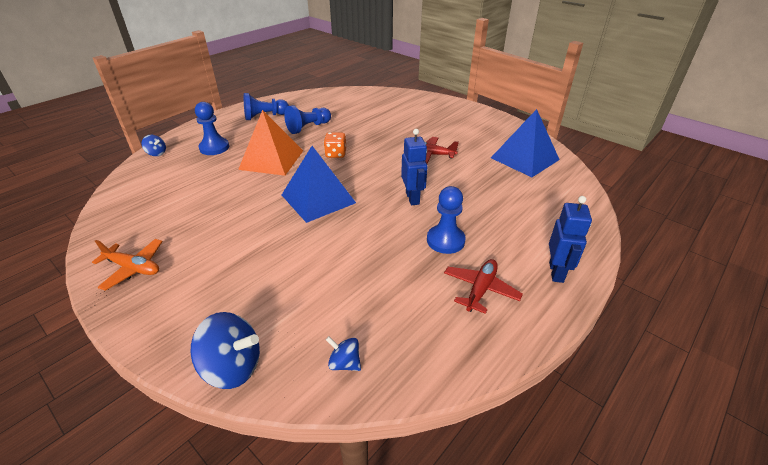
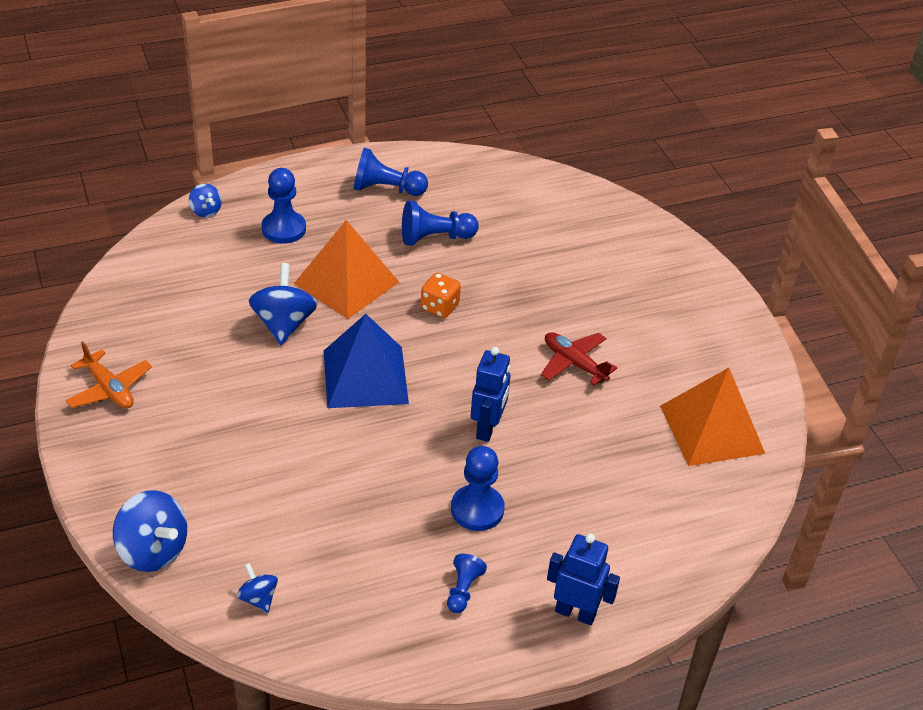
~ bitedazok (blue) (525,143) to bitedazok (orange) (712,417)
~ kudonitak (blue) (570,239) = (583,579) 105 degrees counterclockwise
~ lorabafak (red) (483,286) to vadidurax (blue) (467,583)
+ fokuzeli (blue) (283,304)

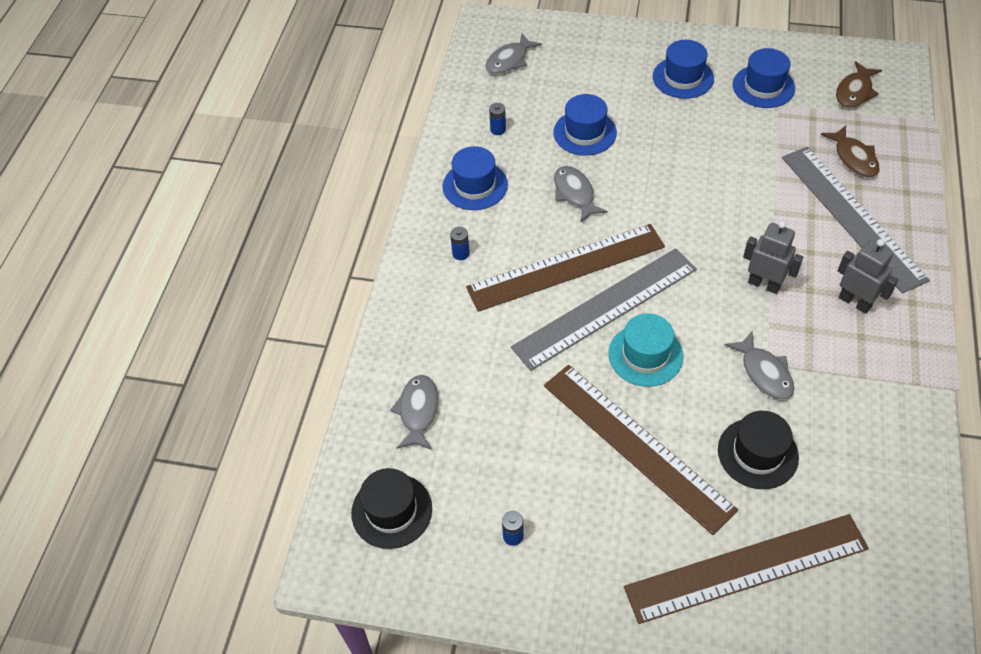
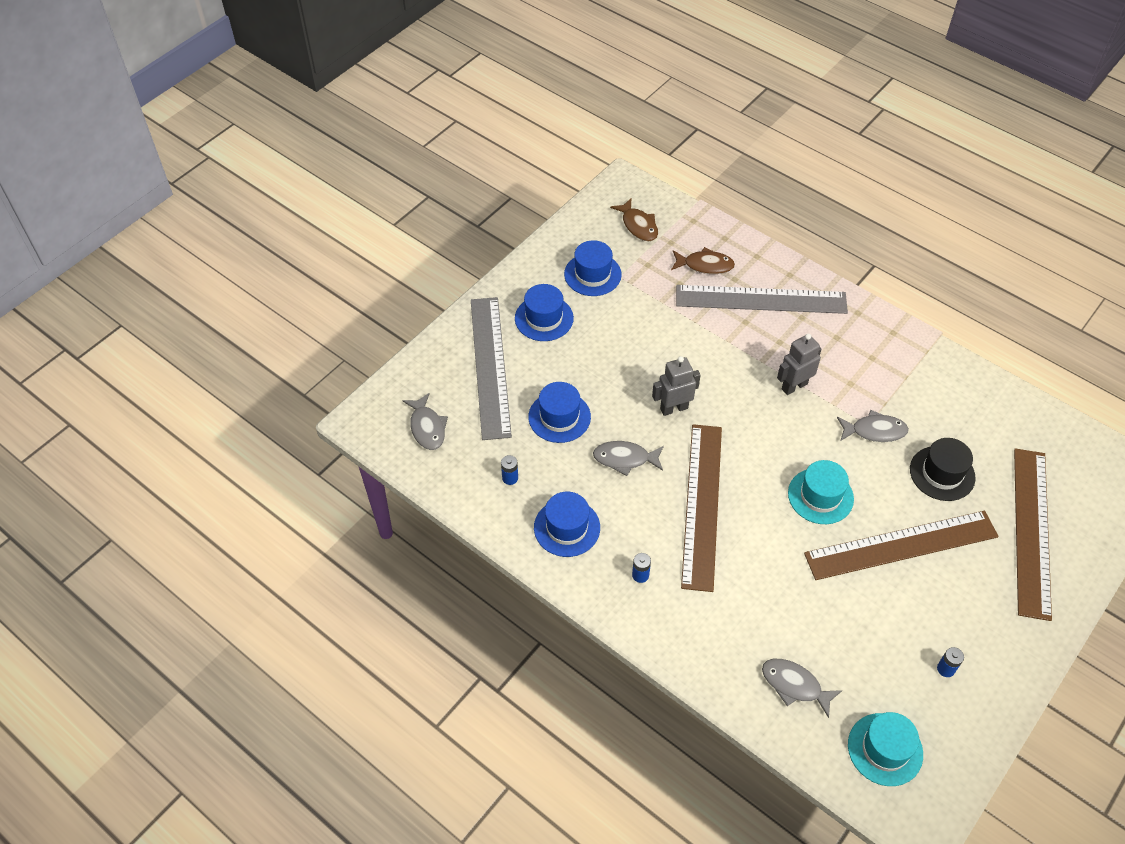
~ kudonitak (grey) (867,276) to (676,386)
~ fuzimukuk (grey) (604,309) to (491,368)
~ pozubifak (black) (391,508) to pozubifak (turquoise) (885,749)

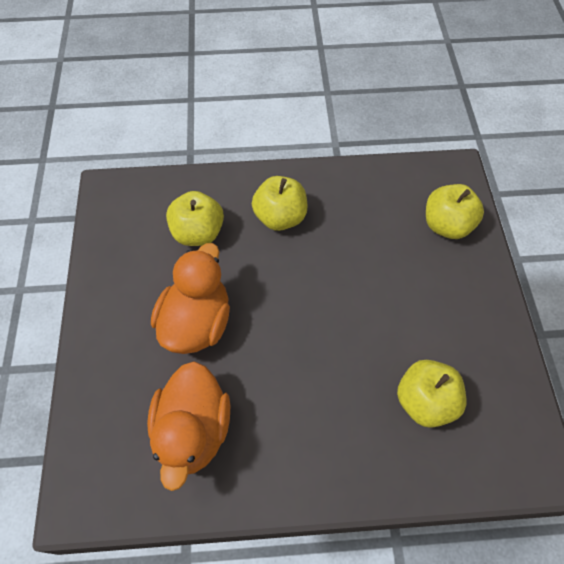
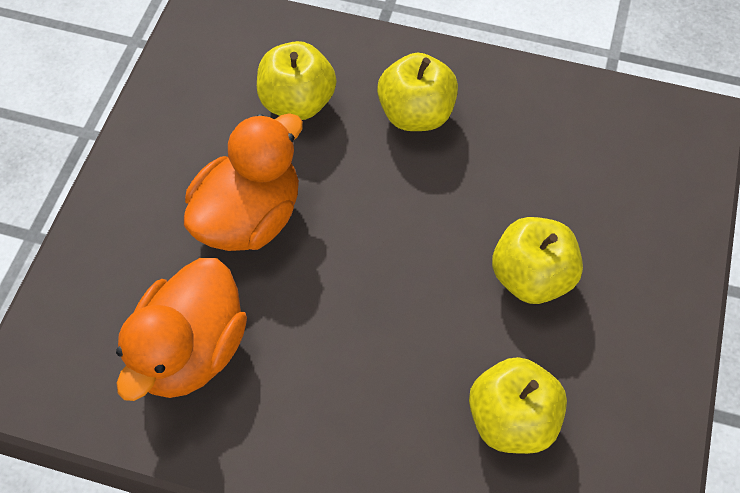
~ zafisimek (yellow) (455,211) to (537,260)

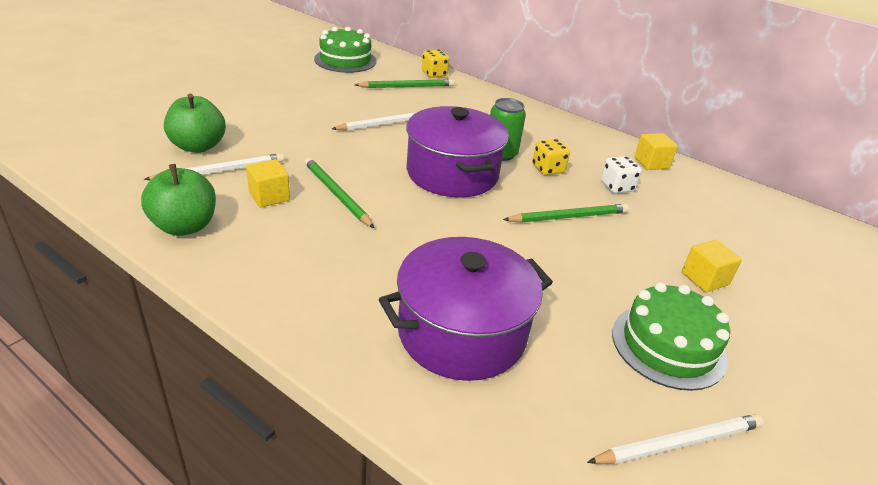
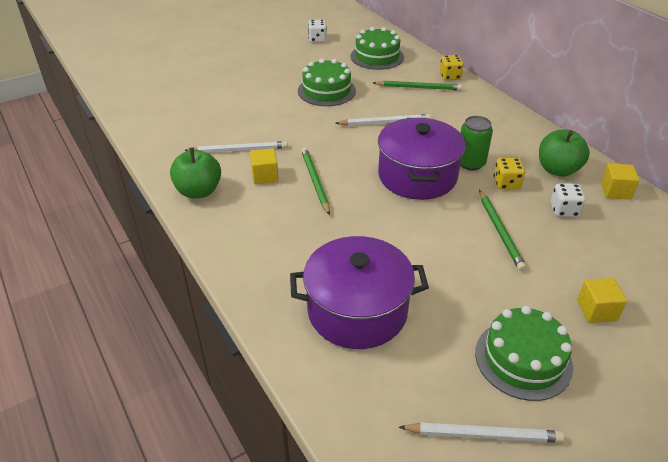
~ zafisimek (green) (195,123) to (564,153)
~ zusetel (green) (566,213) = (502,230) 75 degrees clockwise
+ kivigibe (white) (317,31)
+ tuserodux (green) (327,82)

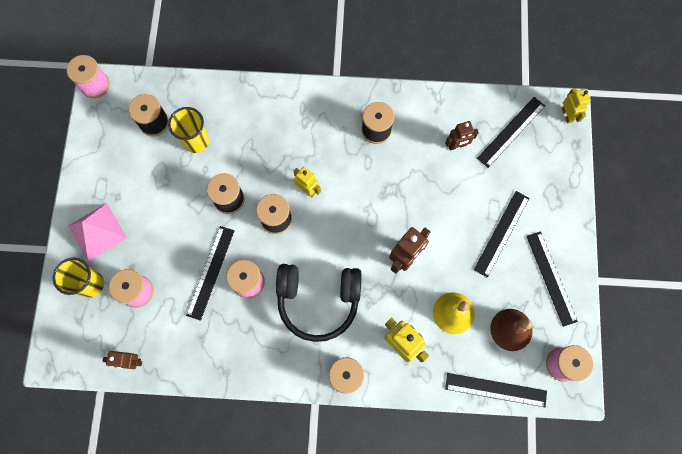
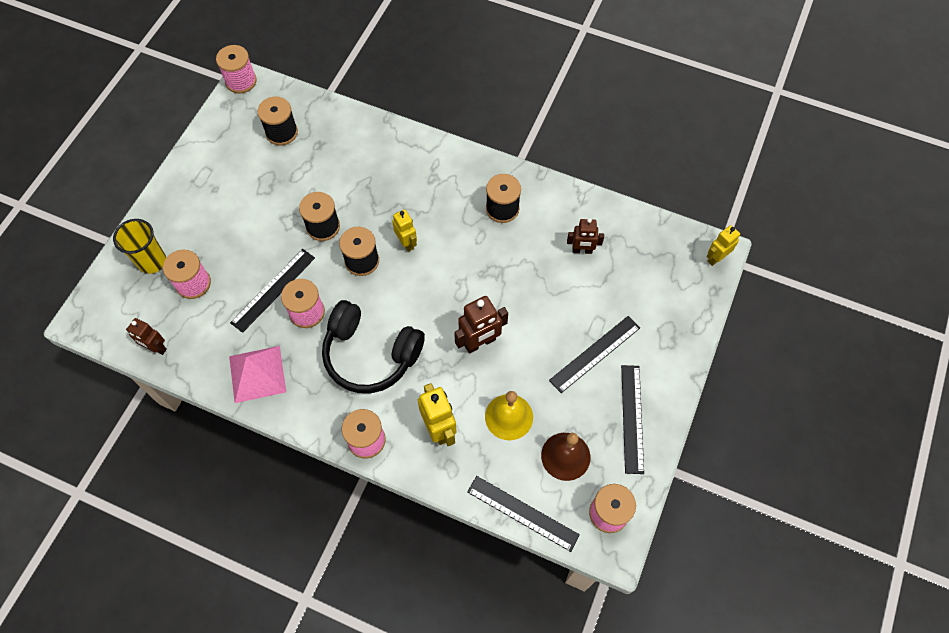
~ kudonitak (yellow) (576,105) = (723,245) 135 degrees counterclockwise
- fuzimukuk (black) (511,132)
- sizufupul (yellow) (188,130)
~ bitedazok (pink) (97,232) to (257,374)

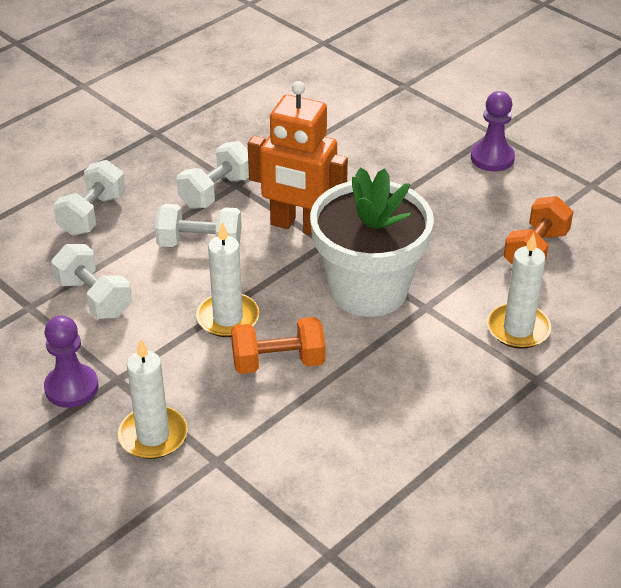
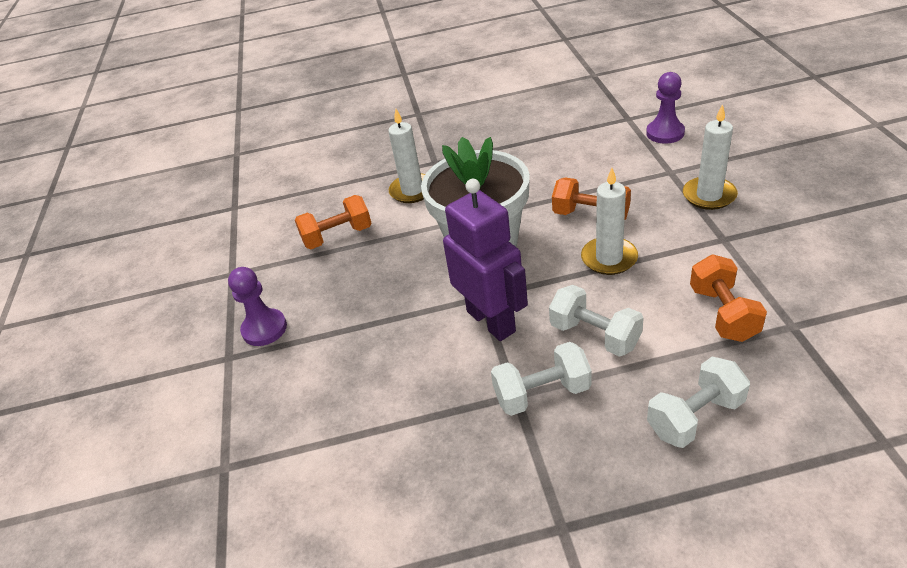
~ kudonitak (orange) (298,158) to kudonitak (purple) (485,260)
~ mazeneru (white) (91,281) to mazeneru (orange) (728,298)
~ vadidurax (purple) (71,361) to (665,108)

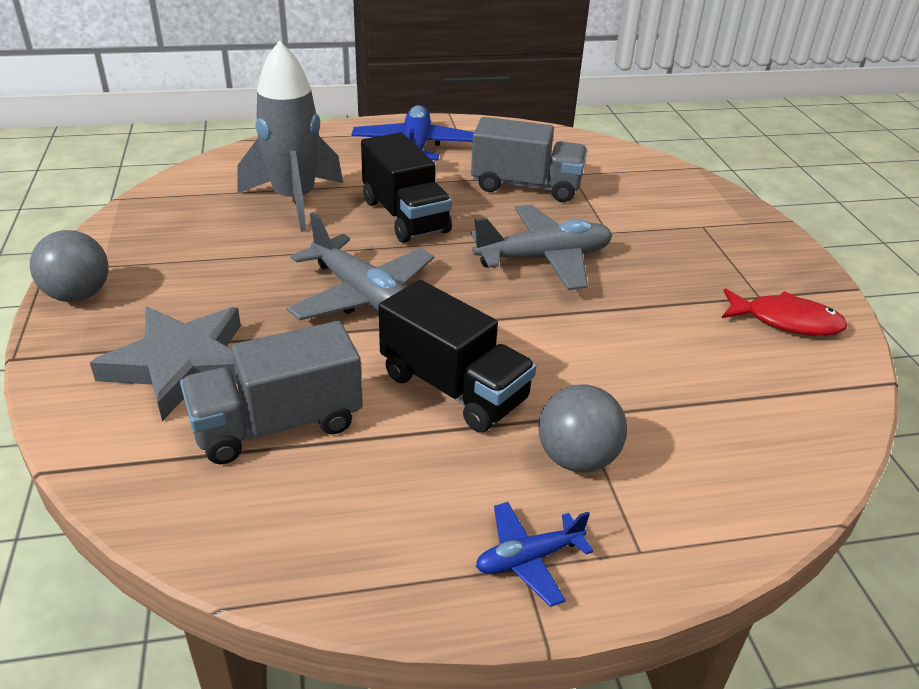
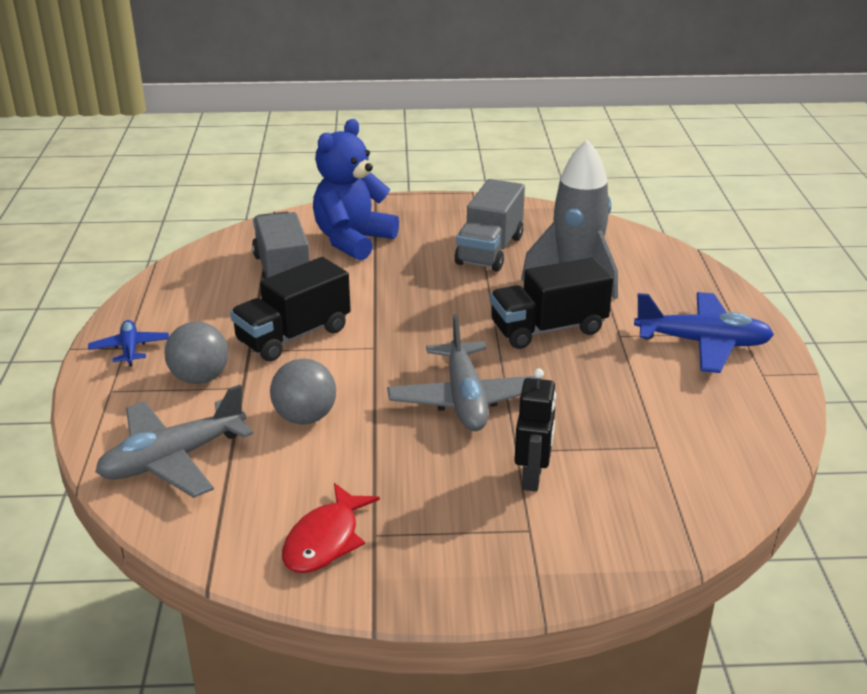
~ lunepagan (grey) (529,159) to (490,225)
~ lorabafak (grey) (360,266) to (174,441)
~ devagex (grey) (69,266) to (303,391)
~ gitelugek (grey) (165,364) to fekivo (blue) (356,190)
+ kudonitak (black) (535,430)

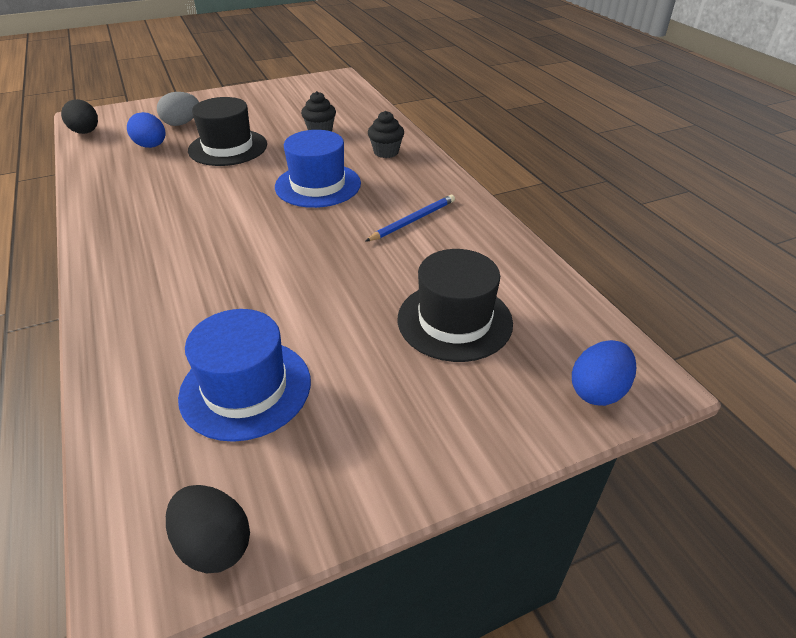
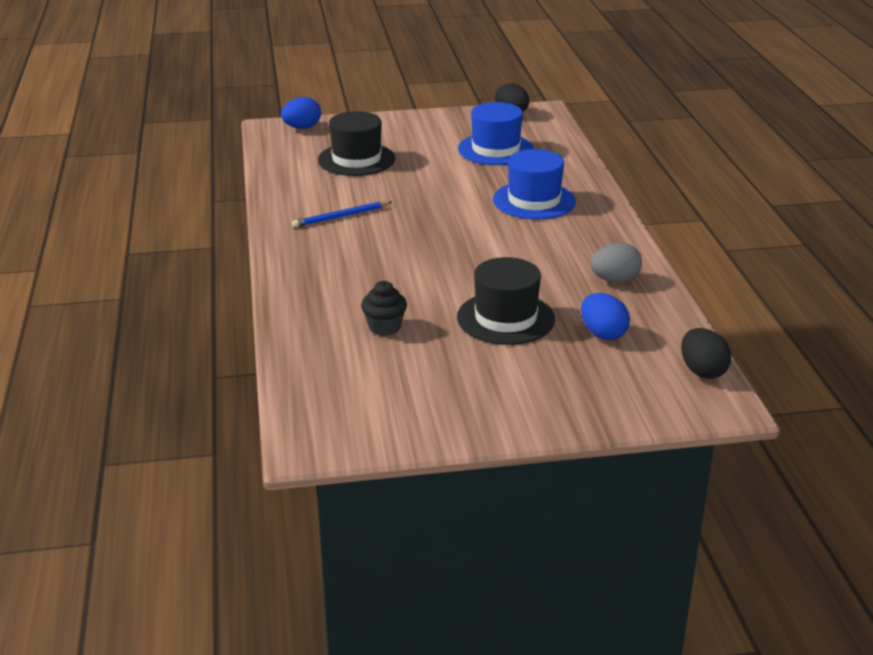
~ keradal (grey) (178,109) to (616,263)
- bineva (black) (386,134)
~ pozubifak (blue) (318,169) to (534,184)

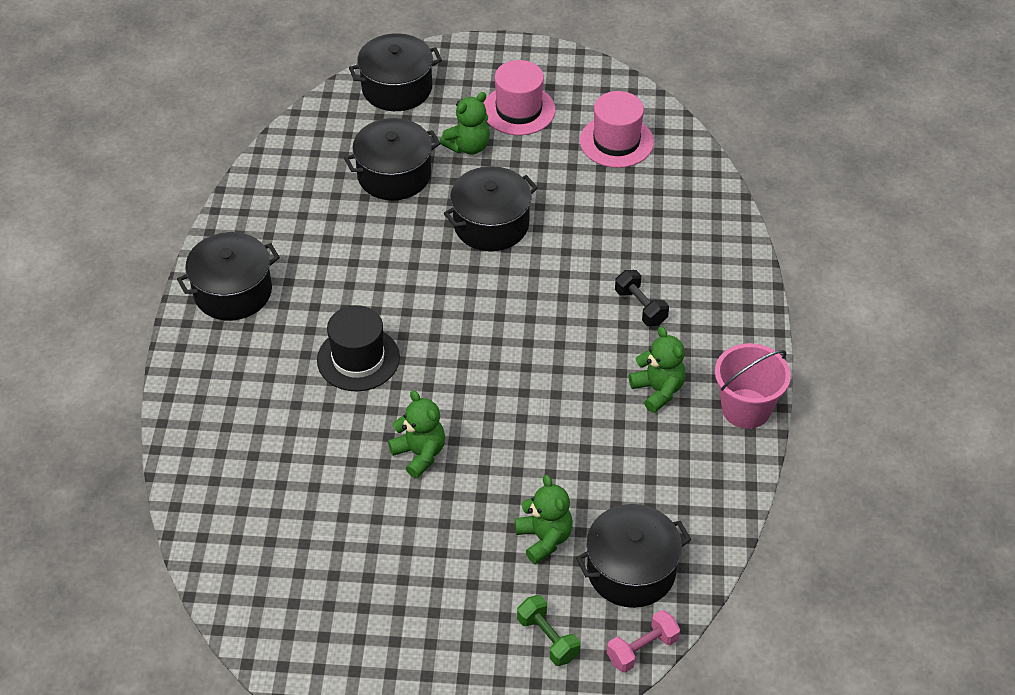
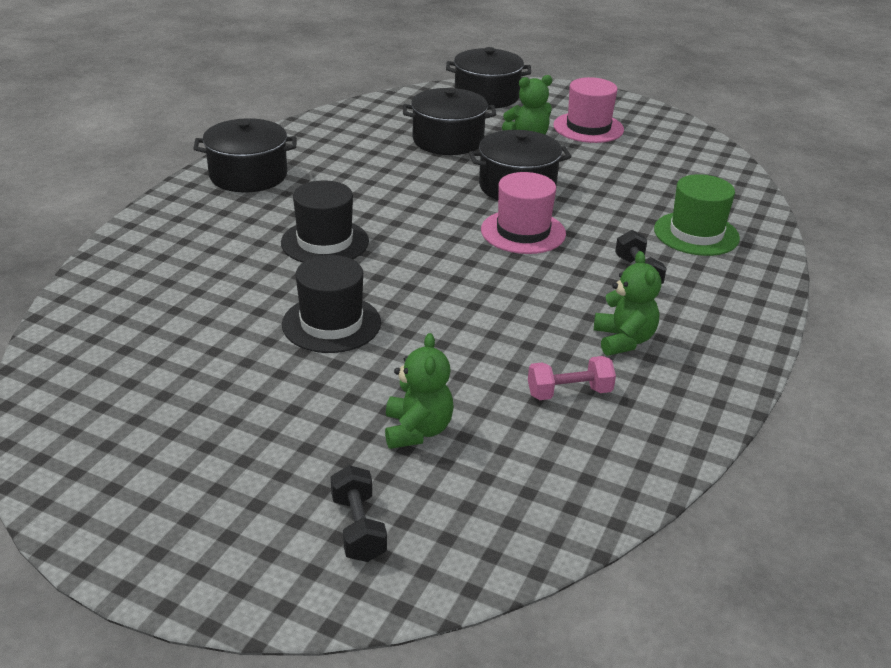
~ pozubifak (pink) (617,129) to (523,213)
- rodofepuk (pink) (753,386)
~ fekivo (green) (416,434) to pozubifak (black) (331,304)
- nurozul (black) (633,556)
~ mazeneru (green) (548,630) to mazeneru (black) (359,513)
~ mazeneru (pink) (643,641) to (572,378)
+ pozubifak (green) (697,215)

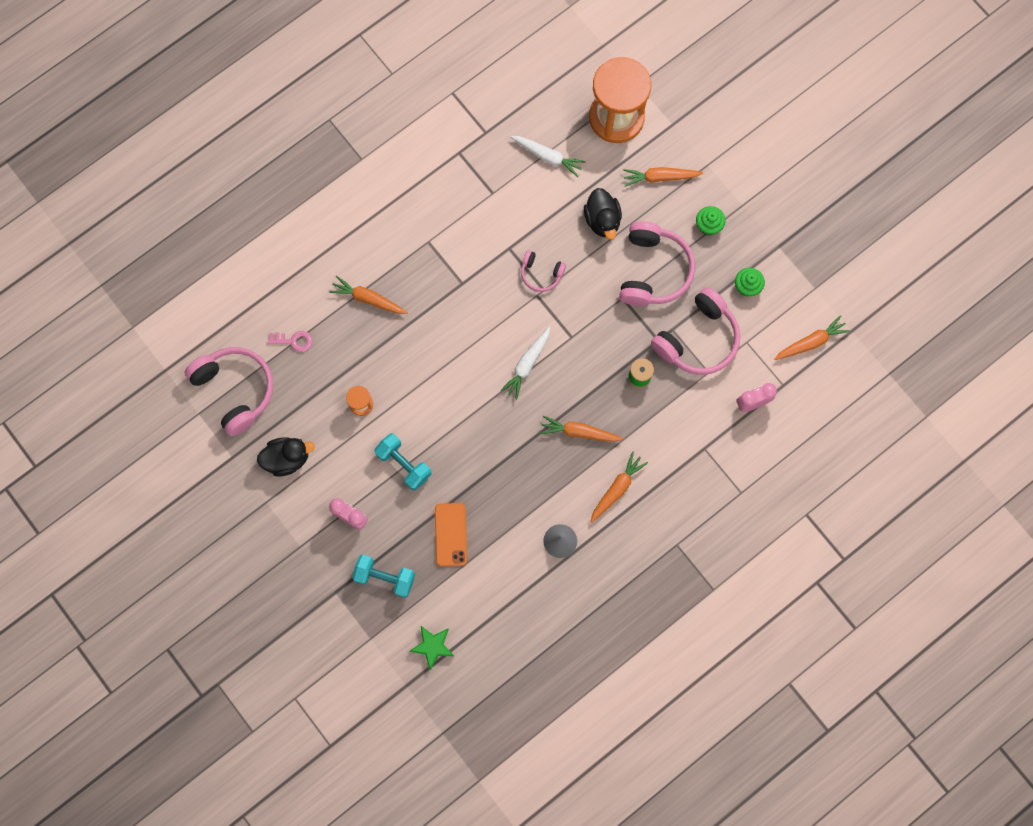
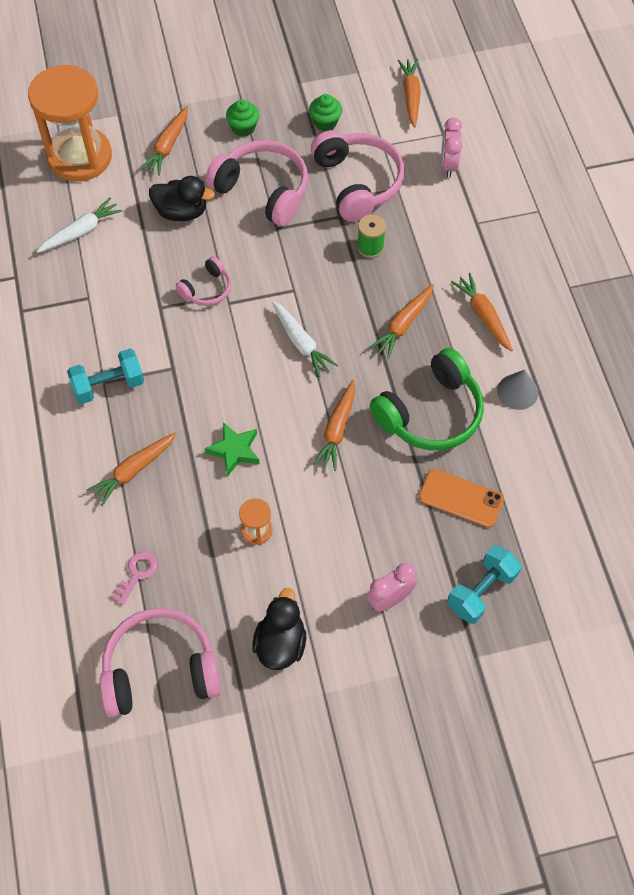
~ mazeneru (turquoise) (402,461) to (105,376)
~ gitelugek (green) (431,648) to (232,449)
+ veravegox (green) (427,399)
+ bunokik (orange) (333,425)

